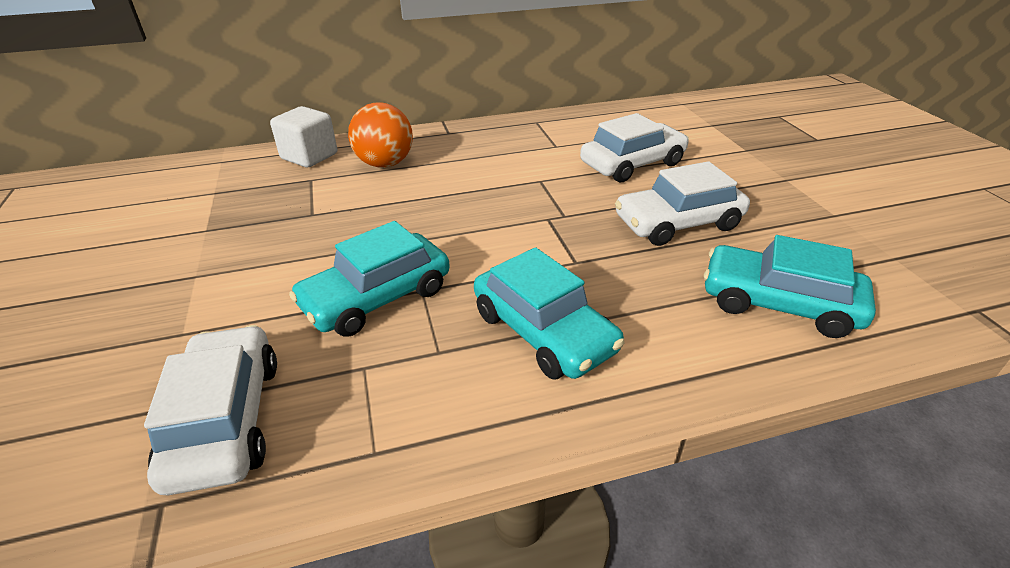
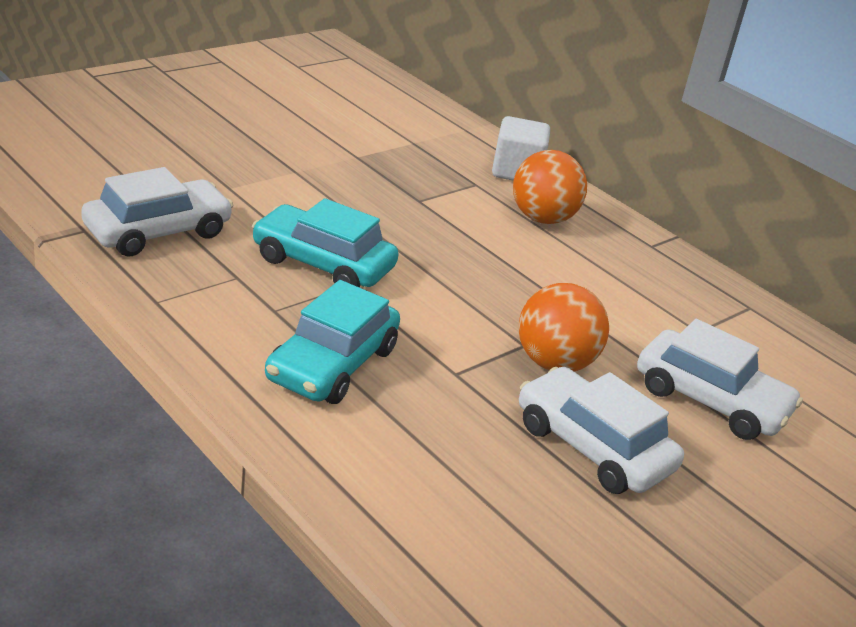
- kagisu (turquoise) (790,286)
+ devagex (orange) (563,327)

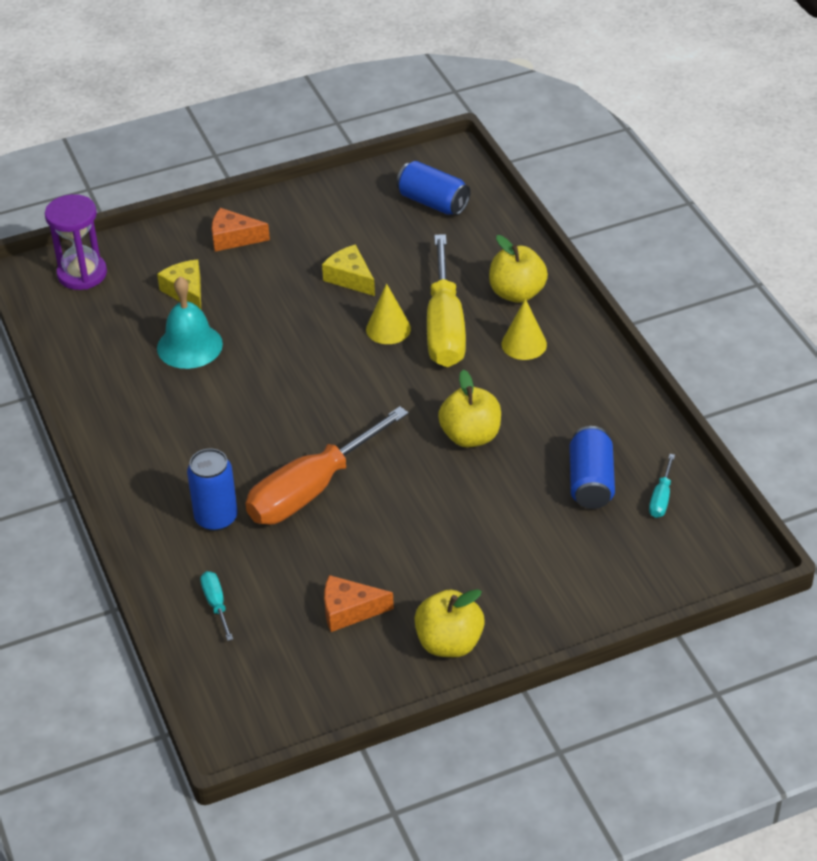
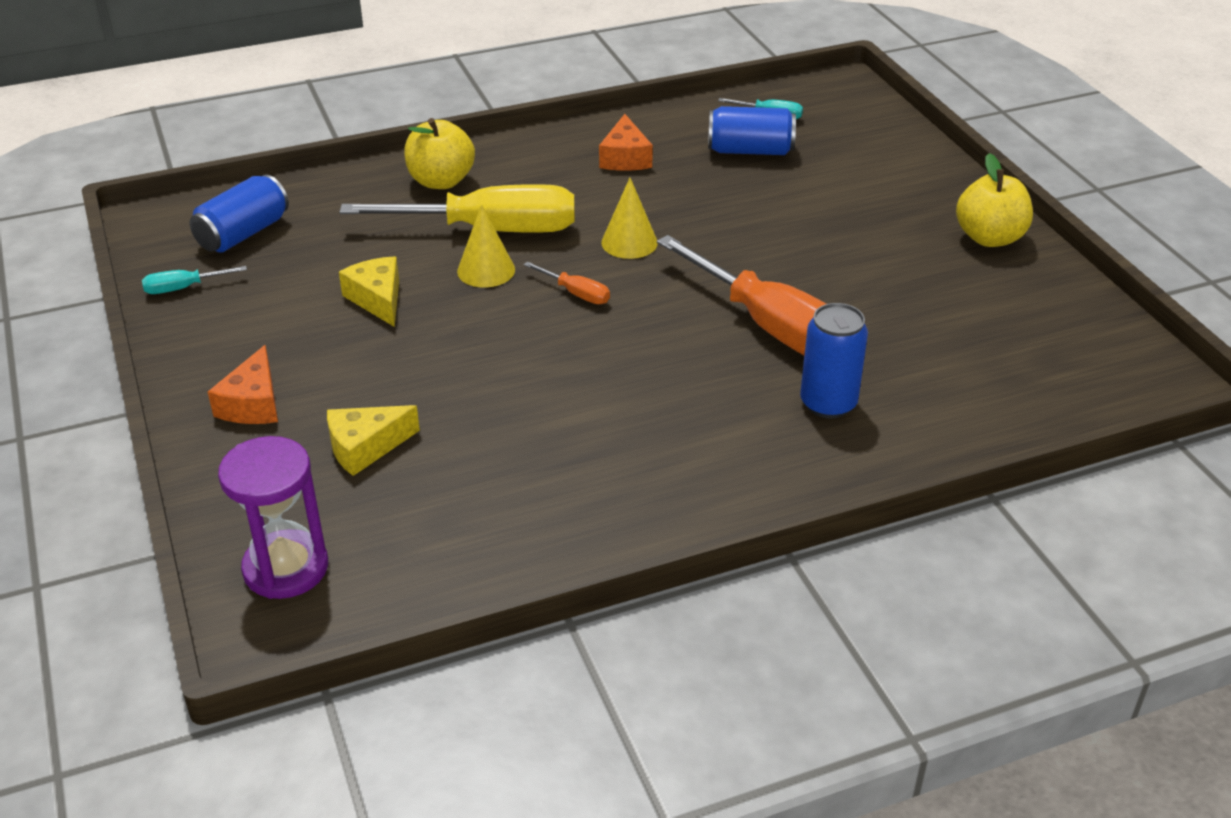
~ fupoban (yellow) (348,270) = (369,291) 105 degrees clockwise
- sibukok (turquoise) (190,322)
~ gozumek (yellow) (524,329) to (629,218)
- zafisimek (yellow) (469,409)
~ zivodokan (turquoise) (216,606) to (194,280)
~ fupoban (orange) (359,603) to (626,142)
+ zivodokan (orange) (566,282)

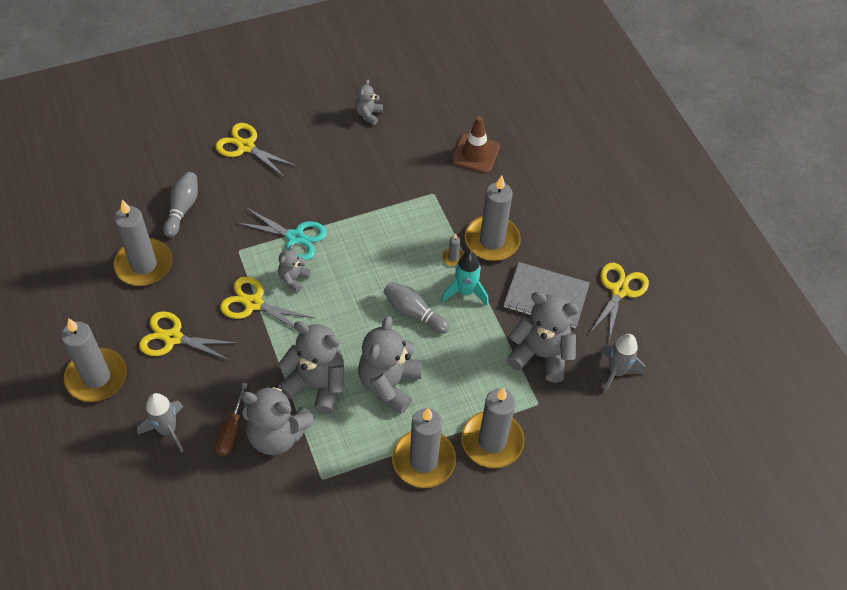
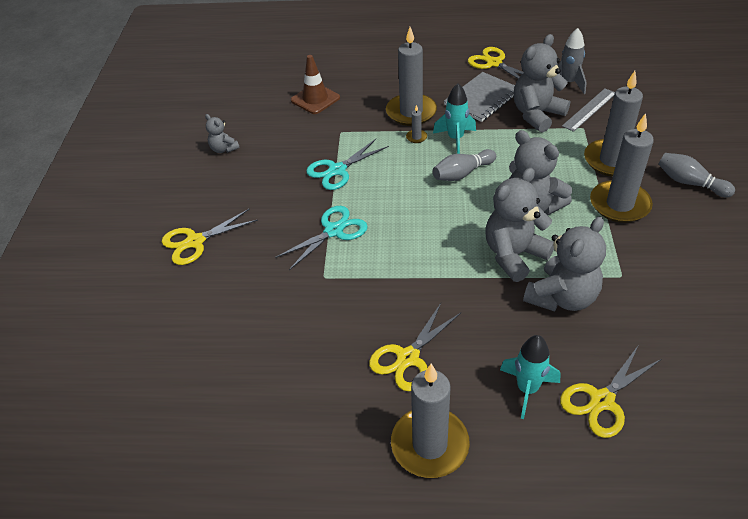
~ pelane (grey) (180,205) to (696,175)
- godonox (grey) (143,243)
- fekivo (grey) (294,269)
~ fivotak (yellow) (267,302) to (610,392)
- zivodokan (brown) (231,419)
~ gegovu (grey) (160,423) to gegovu (turquoise) (530,377)
+ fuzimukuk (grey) (588,110)
+ fivotak (turquoise) (347,164)

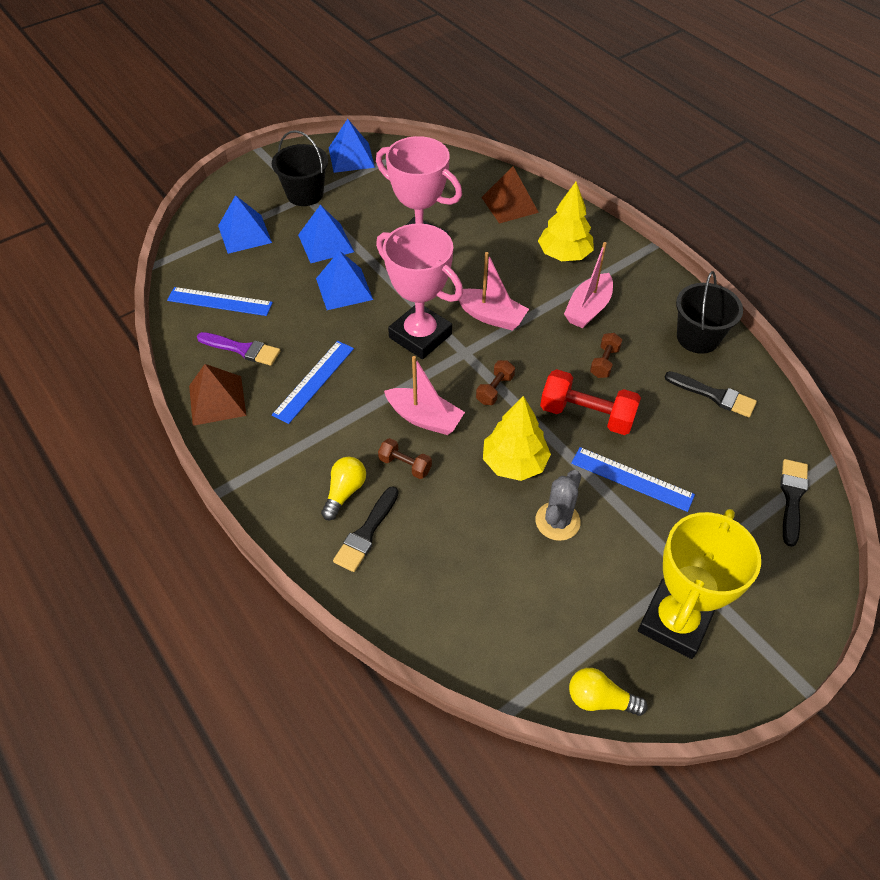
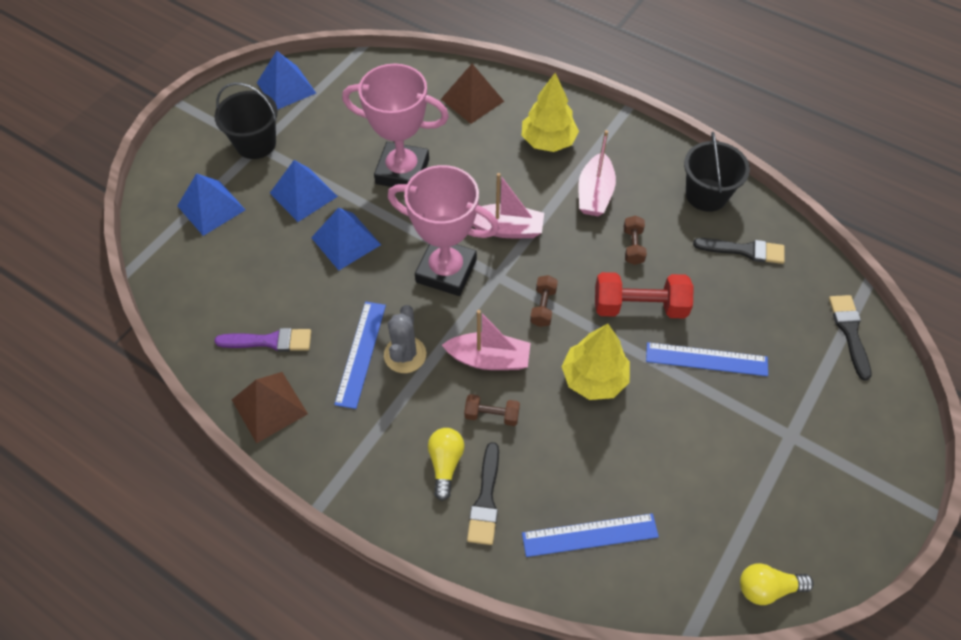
~ fuzimukuk (blue) (220,301) to (590,535)
~ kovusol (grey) (558,505) to (405,339)
- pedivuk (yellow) (699,584)

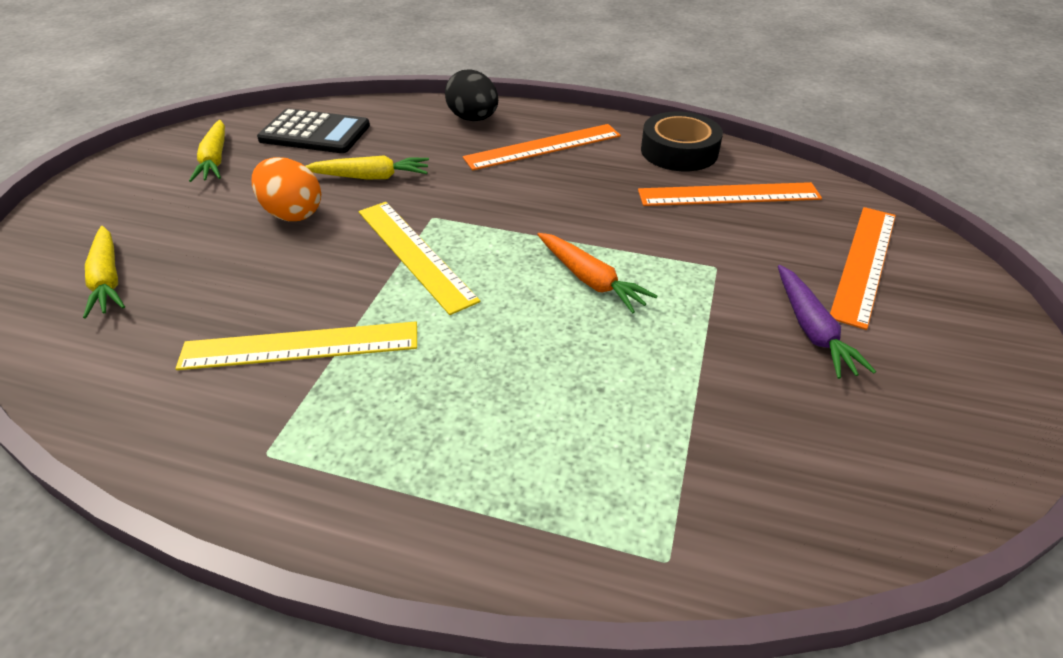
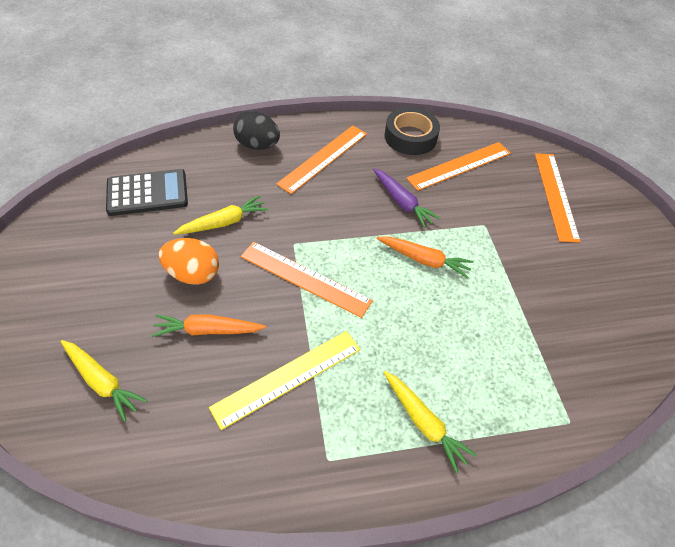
~ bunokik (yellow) (207,151) to (430,422)
~ fuzimukuk (yellow) (419,258) to fuzimukuk (orange) (307,280)
~ bunokik (purple) (827,322) to (406,198)
+ bunokik (orange) (208,325)

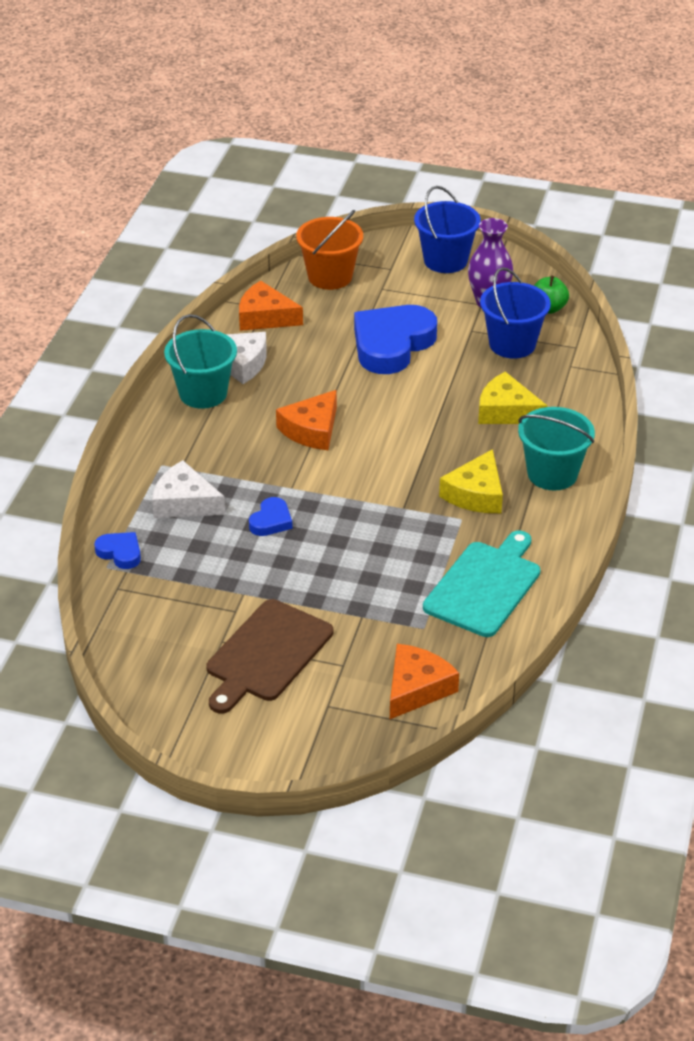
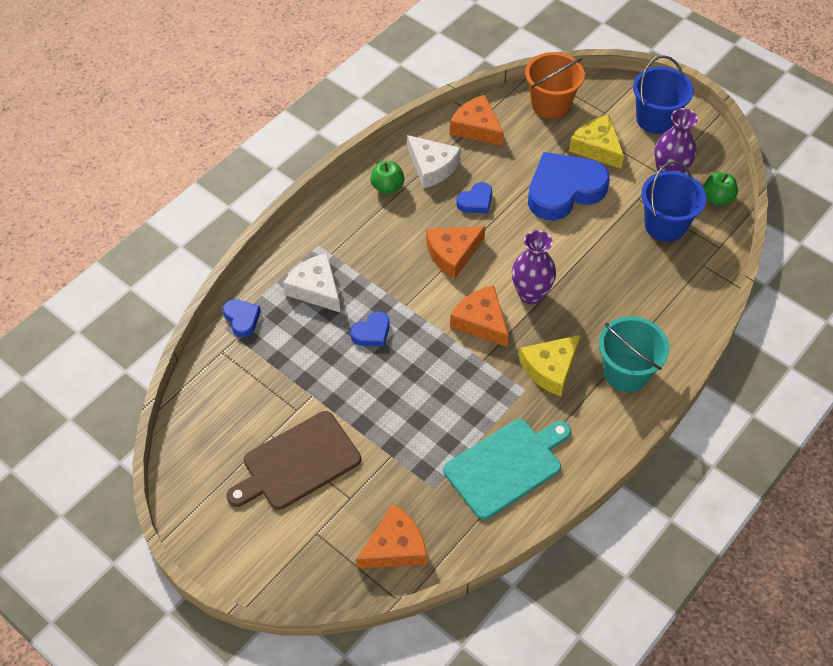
~ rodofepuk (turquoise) (200,361) to zafisimek (green) (387,177)
~ fupoban (yellow) (513,398) to (596,142)
+ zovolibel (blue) (474,197)
+ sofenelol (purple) (534,267)
+ fupoban (orange) (479,316)

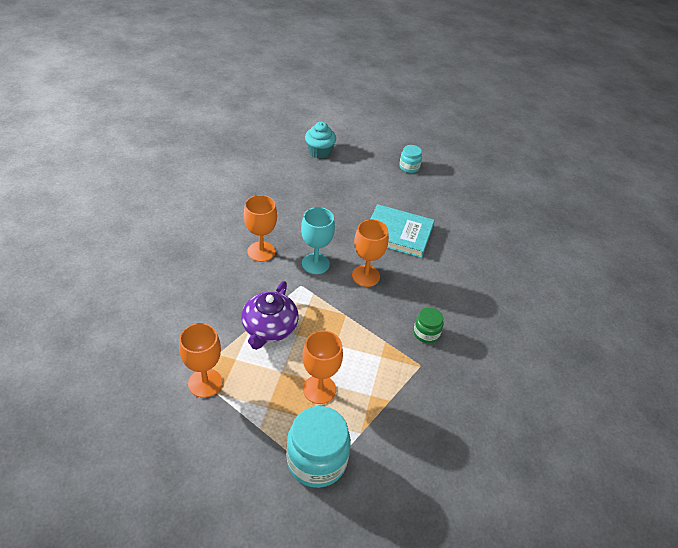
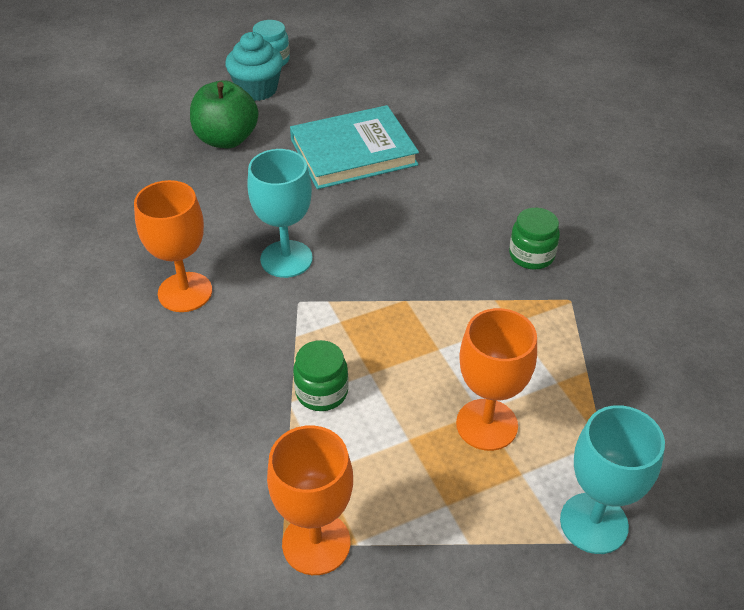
~ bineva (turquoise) (320,140) to (254,66)
- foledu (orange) (370,253)
~ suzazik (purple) (269,315) to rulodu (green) (321,375)
~ rulodu (turquoise) (318,447) to foledu (turquoise) (612,479)
+ zafisimek (green) (224,114)

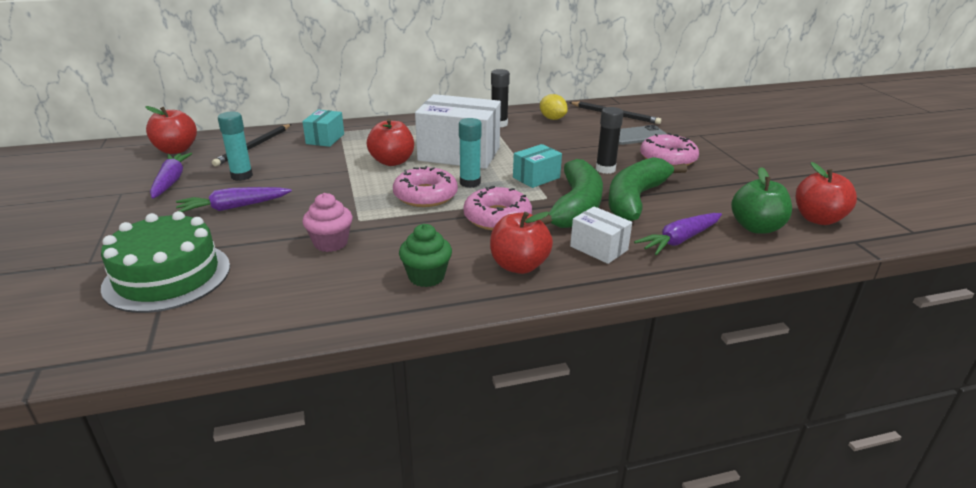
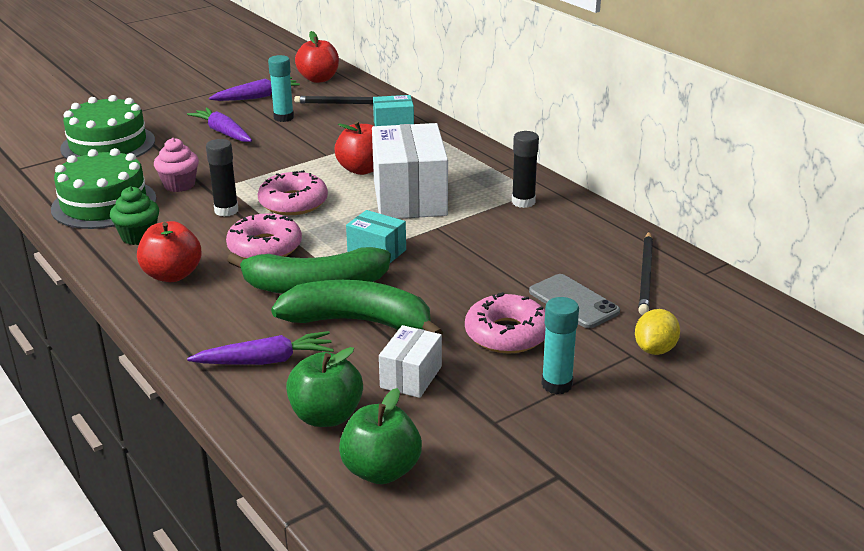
~ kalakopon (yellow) (554,107) to (657,332)
~ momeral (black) (609,140) to (222,178)
~ momeral (turquoise) (470,153) to (560,345)
~ zafisimek (red) (826,193) to zafisimek (green) (380,436)
~ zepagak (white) (601,235) to (410,361)
~ bunokik (purple) (678,234) = (260,348) 135 degrees clockwise
+ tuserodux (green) (104,188)

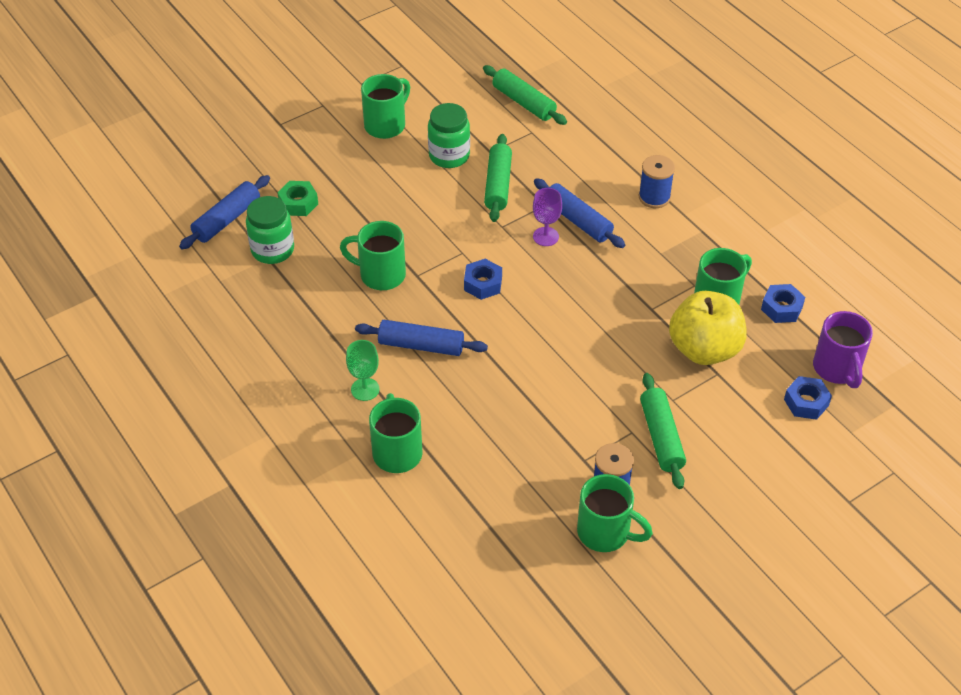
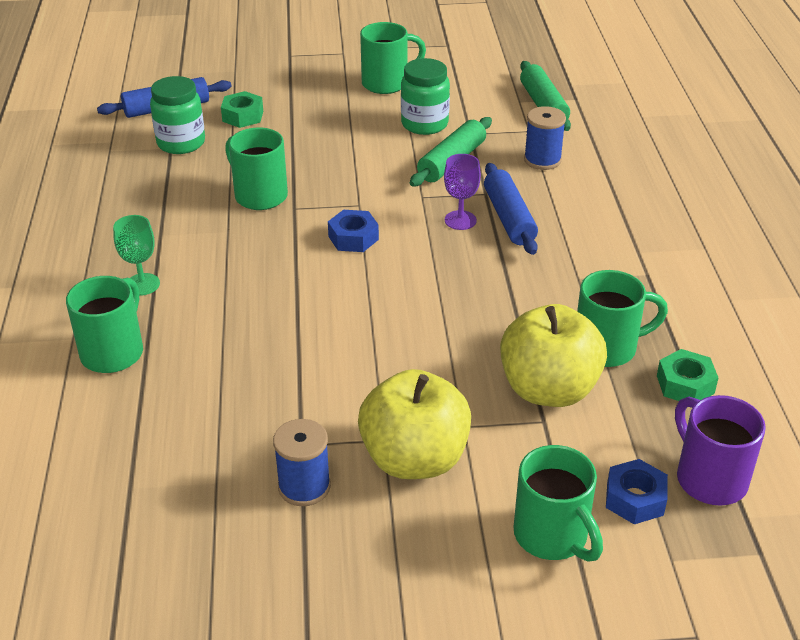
~ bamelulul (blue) (657,181) to (545,138)
~ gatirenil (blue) (783,303) to gatirenil (green) (687,375)
~ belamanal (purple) (843,349) = (720,450) 135 degrees clockwise
- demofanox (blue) (421,338)
~ demofanox (green) (663,431) to zafisimek (yellow) (414,424)
~ belamanal (green) (615,513) to (558,503)

